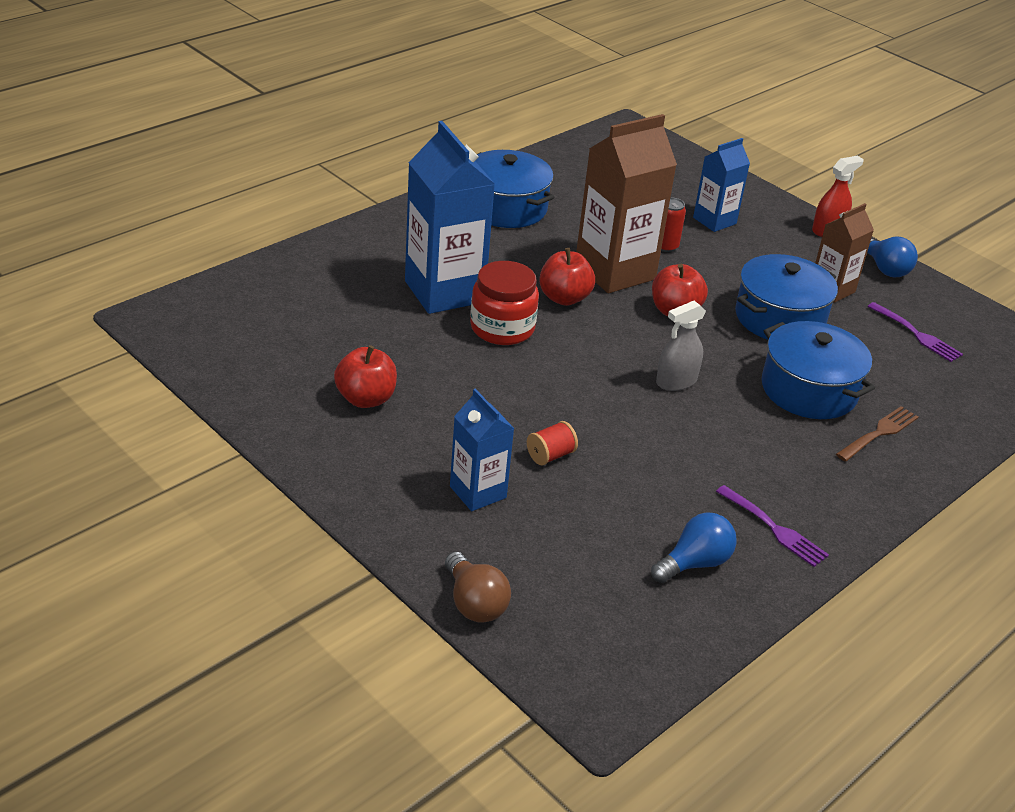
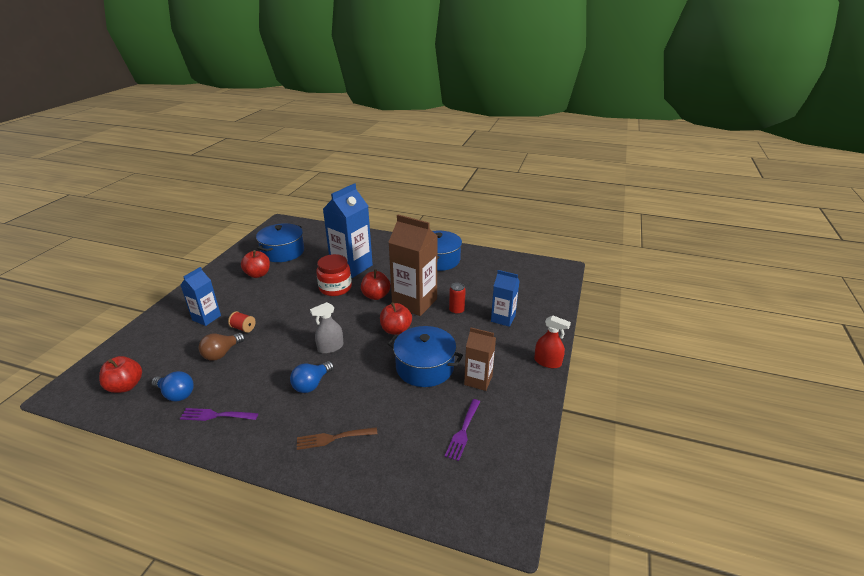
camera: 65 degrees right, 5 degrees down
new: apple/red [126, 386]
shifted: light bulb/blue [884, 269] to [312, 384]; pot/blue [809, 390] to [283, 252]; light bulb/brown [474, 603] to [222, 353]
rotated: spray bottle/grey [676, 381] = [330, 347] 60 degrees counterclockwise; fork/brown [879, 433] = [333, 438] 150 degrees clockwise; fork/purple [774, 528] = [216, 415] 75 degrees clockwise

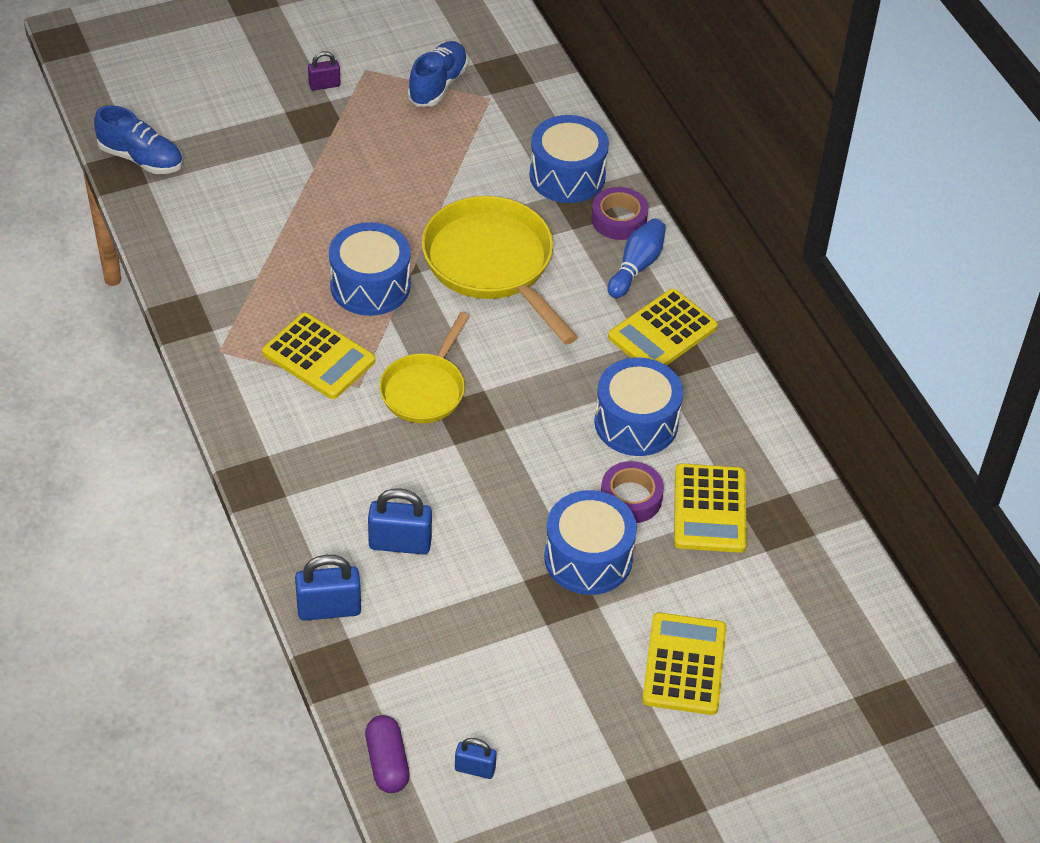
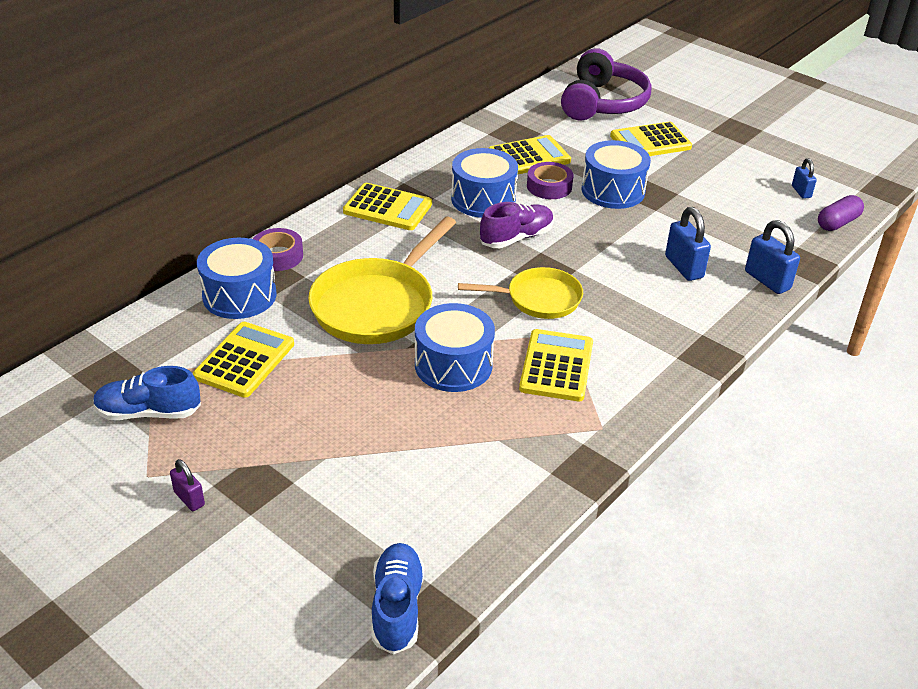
camera: 115 degrees left, 10 degrees down
gone: bowling pin/blue [636, 267]
new: headphones/purple [602, 103]; shoe/purple [516, 238]; calculator/yellow [244, 360]

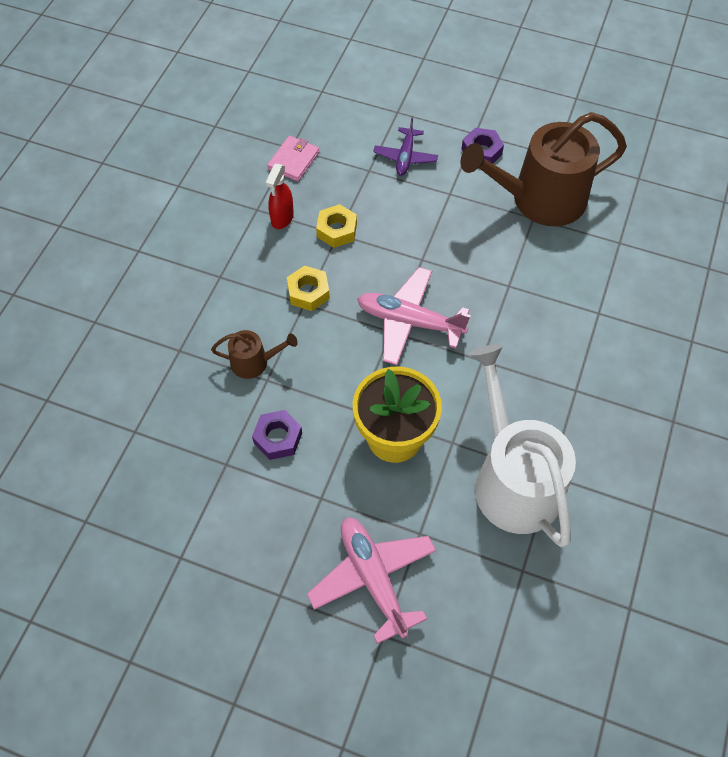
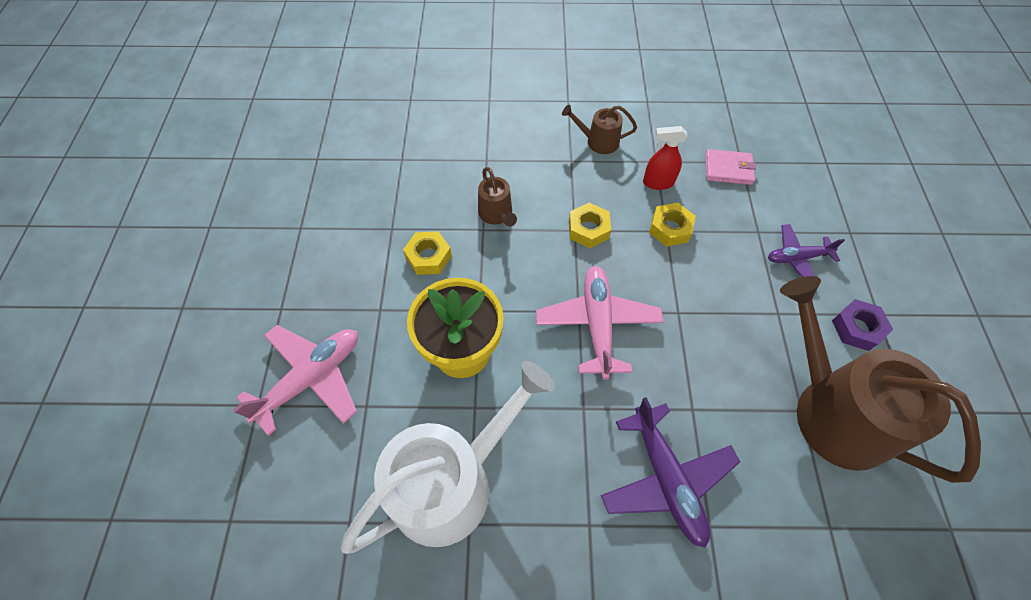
camera: 70 degrees right, 0 degrees up
new: watering can/brown [598, 141]; plane/purple [666, 479]
repainted: nut/purple [278, 438] to nut/yellow [428, 257]

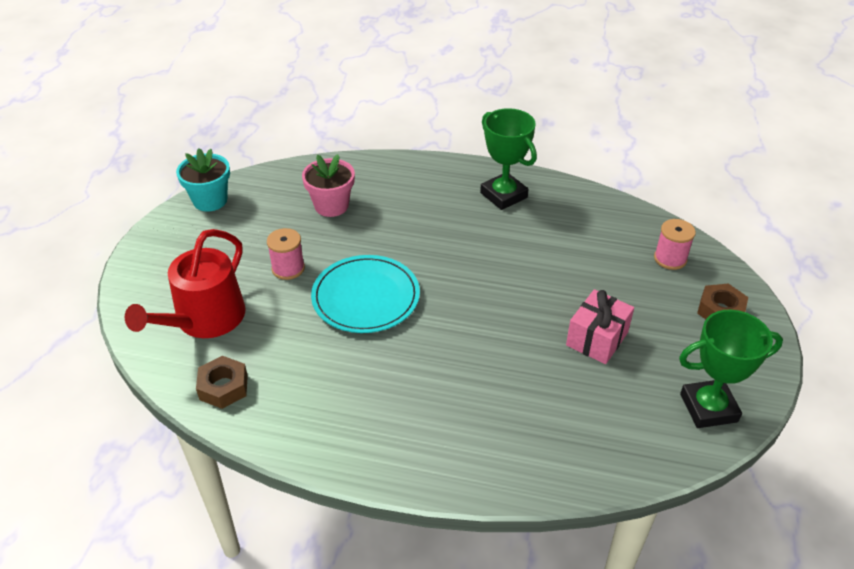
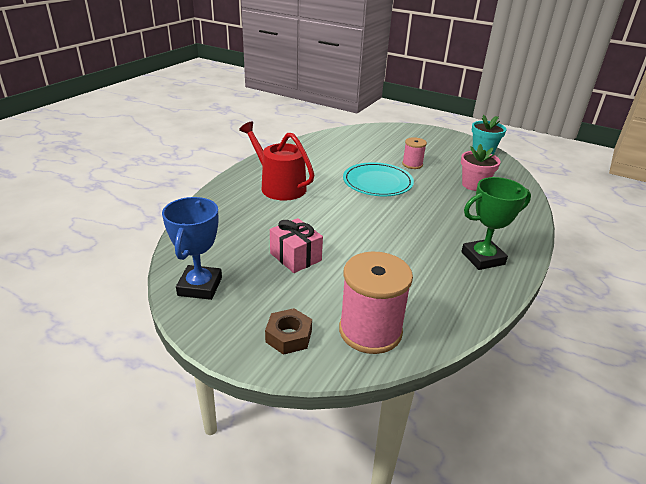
camera: 105 degrees right, 10 degrees down
gone: nut/brown [223, 387]
shifted: watering can/red [204, 320] to [279, 186]
repainted: trophy/green [708, 408] to trophy/blue [200, 286]
scaled: spool/pink [670, 258] = [370, 331] x1.87

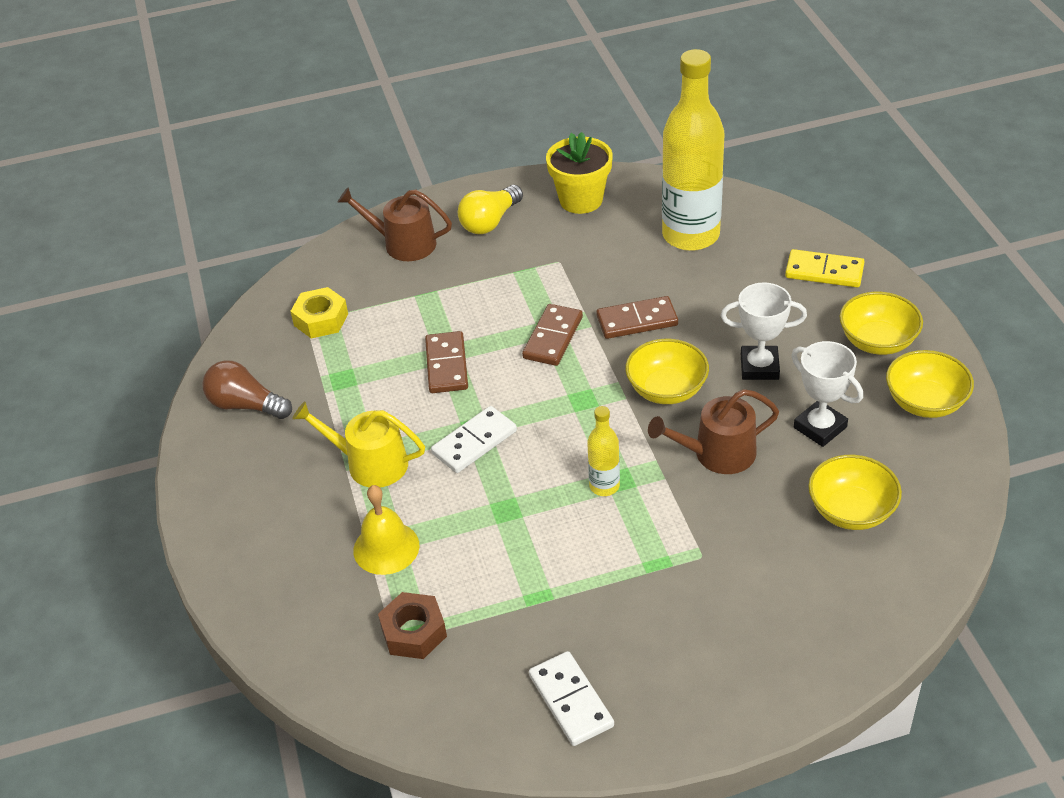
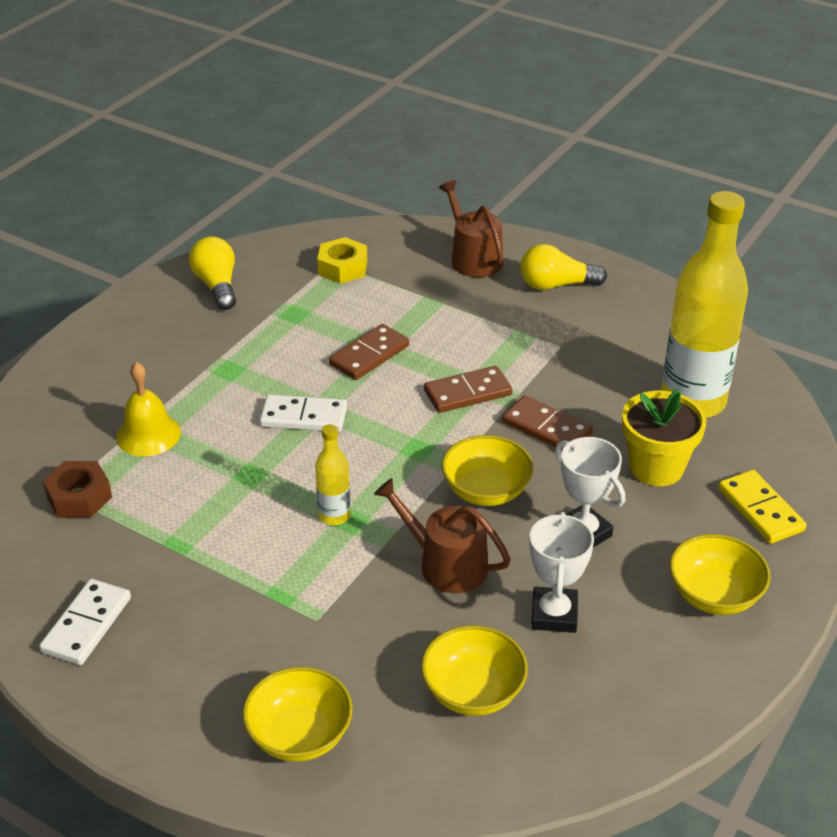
camera: 45 degrees right, 5 degrees down
gone: watering can/yellow [370, 463]
shifted: flower pot/yellow [581, 200] to [656, 467]; bowl/yellow [925, 402] to [300, 735]
repainted: light bulb/brown [246, 405] to light bulb/yellow [217, 286]

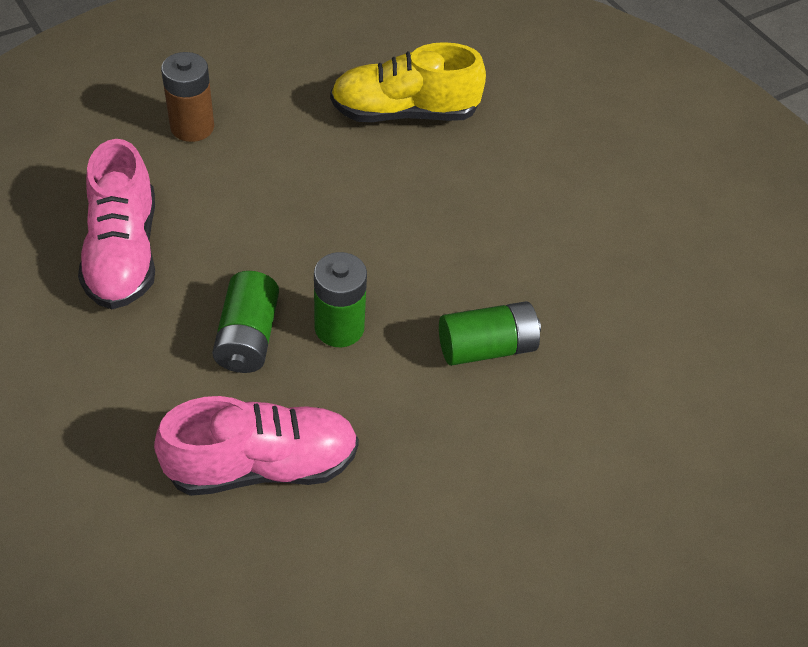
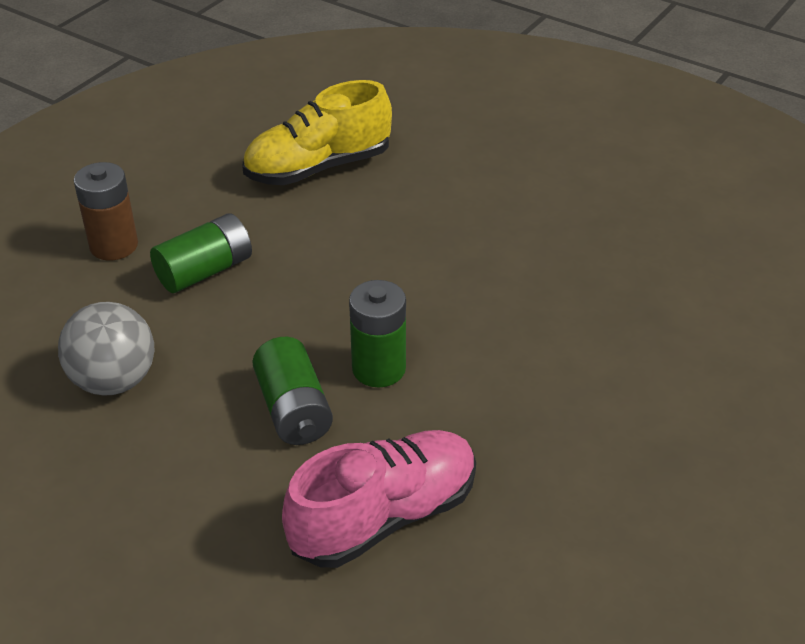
camera: 20 degrees left, 10 degrees down
shifted: battery/green [486, 347] to [205, 271]
swapped: shoe/pink [123, 253] to ball/grey [114, 381]

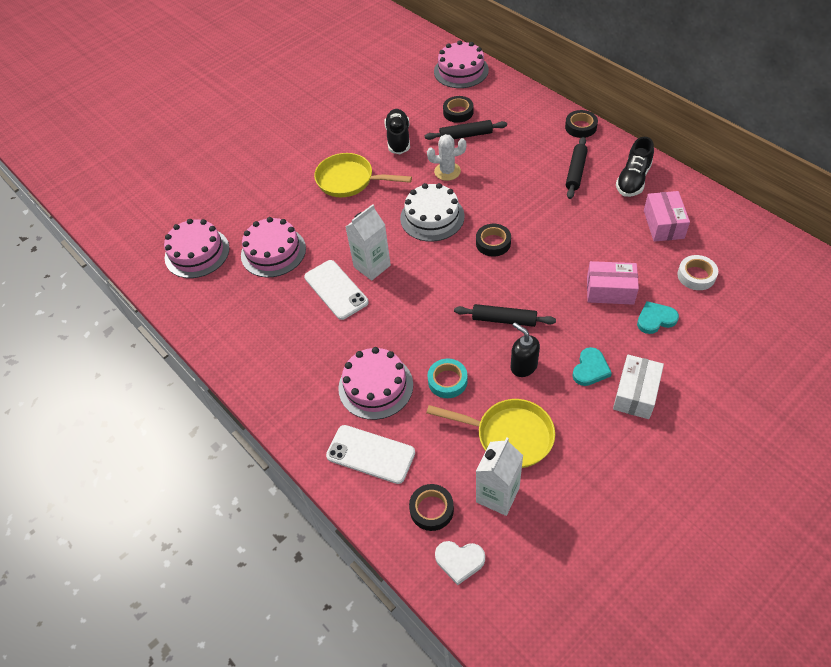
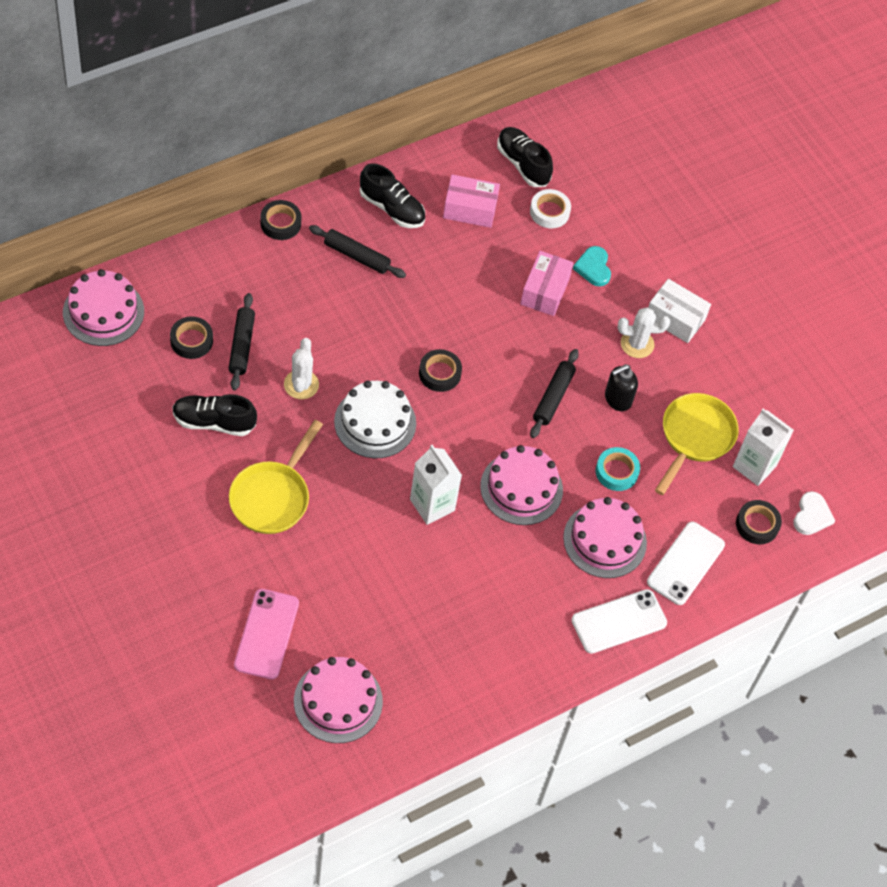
camera: 90 degrees left, 5 degrees up
new: shoe/black [523, 164]; phone/pink [266, 634]
shifted: cake/pink [273, 252] to [521, 488]; phone/white [336, 290] to [619, 621]
swapped: heart/turquoise [590, 369] to cactus/white [637, 344]

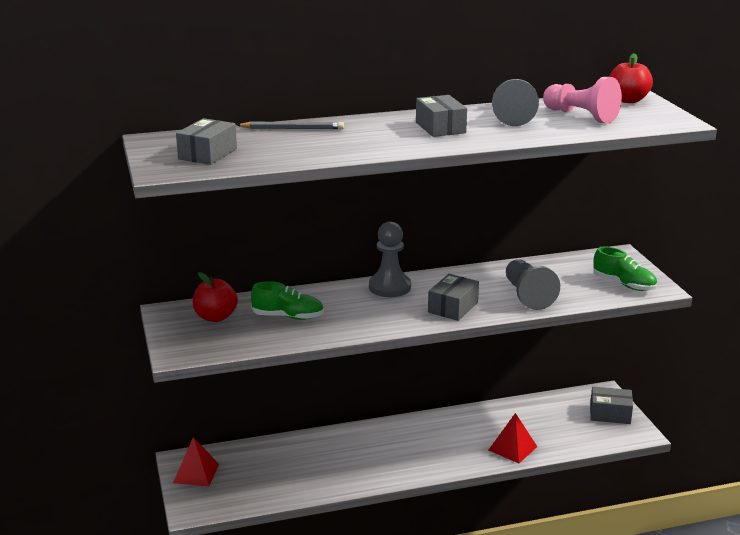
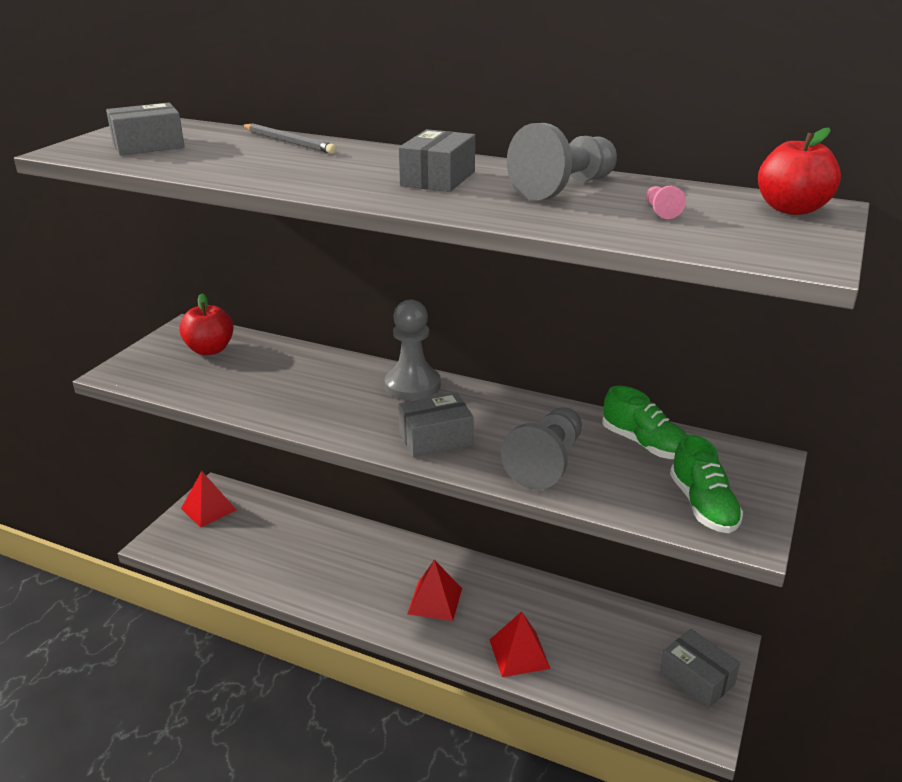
camera: 40 degrees right, 5 degrees up
new: pyramid/red [435, 601]
shifted: shoe/green [288, 316] to [644, 444]
scaled: pawn/pink [581, 116] = [660, 211] x0.42

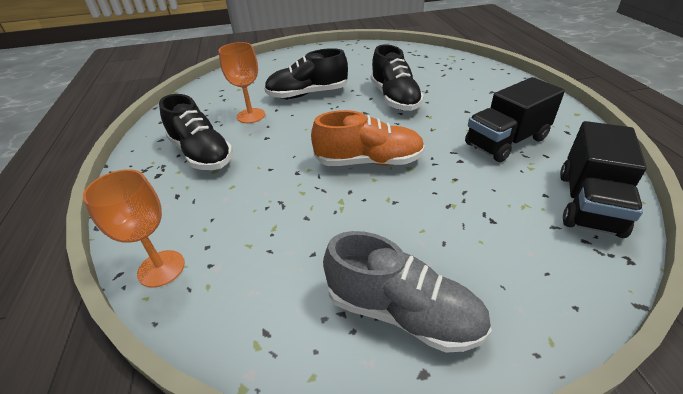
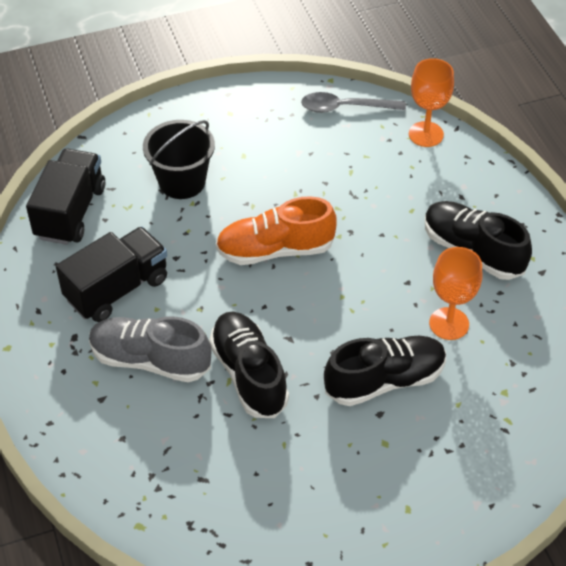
camera: 170 degrees right, 10 degrees up
new: spoon/grey [345, 107]; bucket/black [182, 182]
shifted: shoe/grey [402, 312] to [150, 360]

